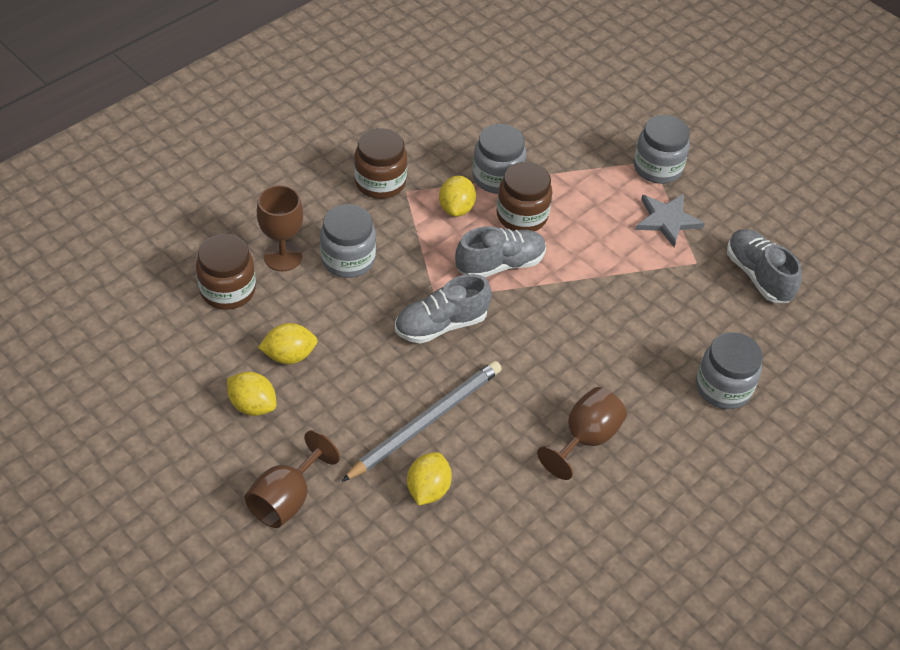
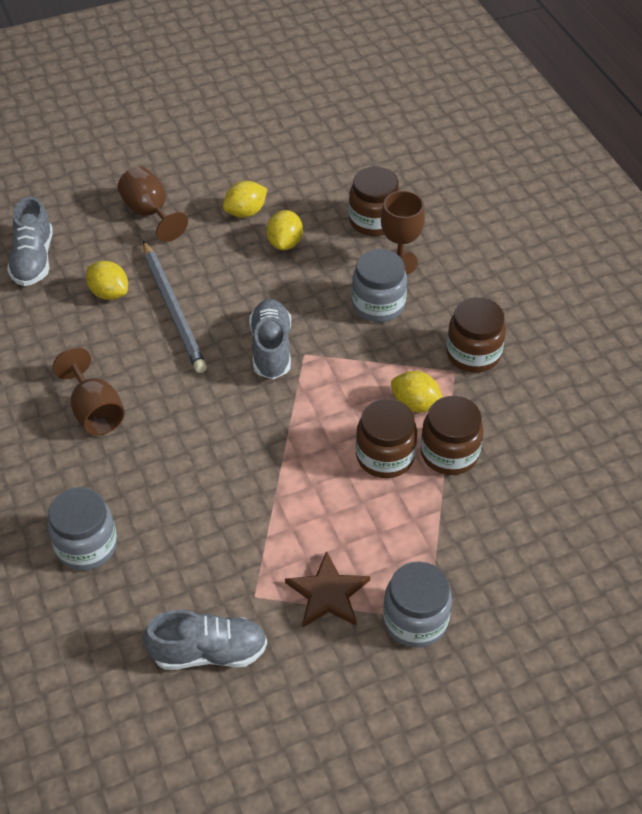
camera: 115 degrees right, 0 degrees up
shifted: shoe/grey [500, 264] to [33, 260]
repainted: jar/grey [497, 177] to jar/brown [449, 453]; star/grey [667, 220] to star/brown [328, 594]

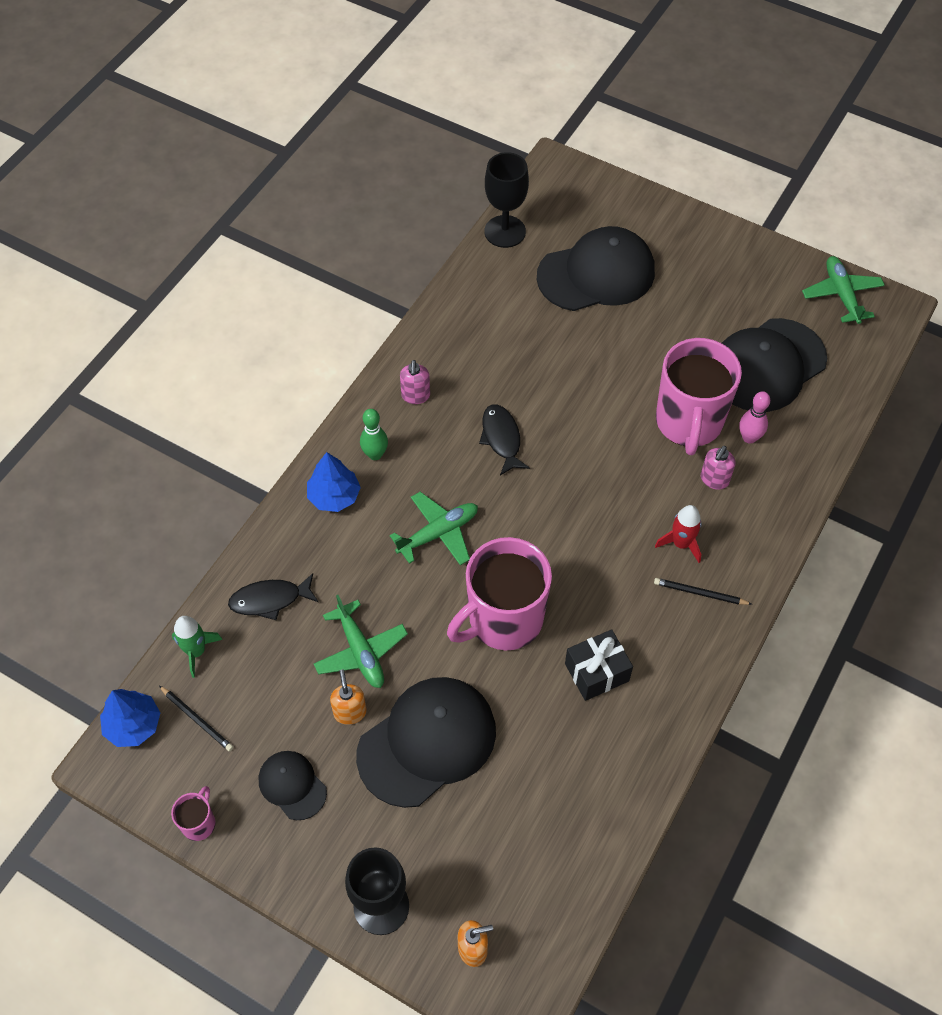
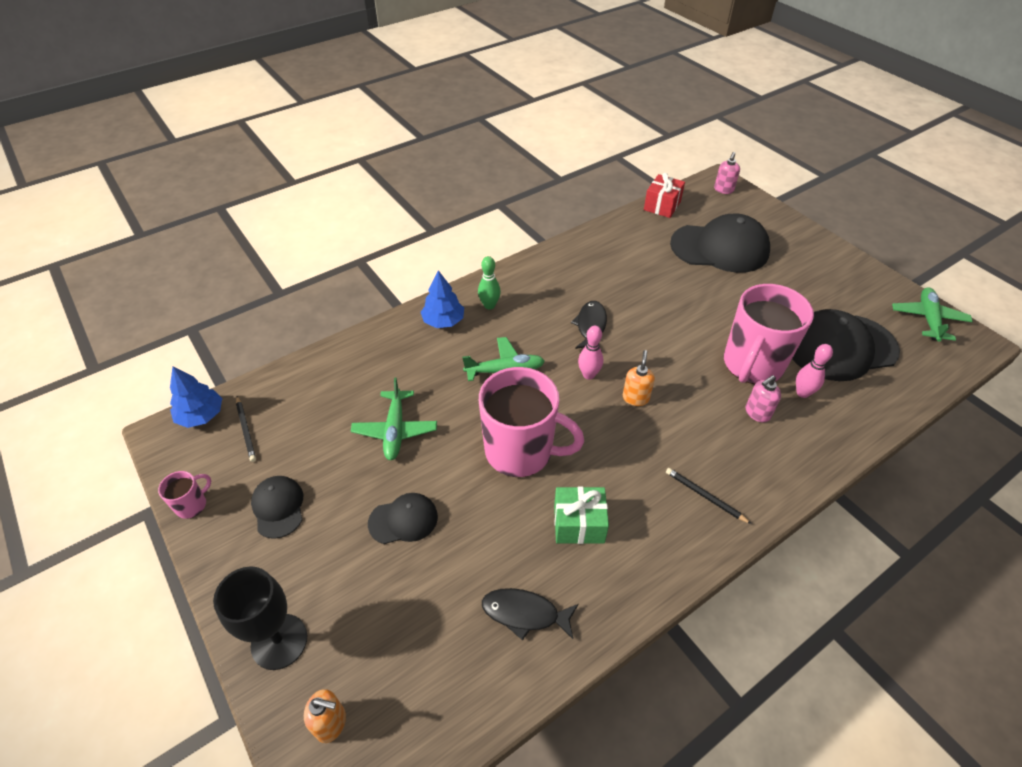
camera: 25 degrees right, 10 degrees down
gone: rocket/red [681, 543]; rocket/green [196, 651]
new: bowling pin/pink [588, 375]
shifted: soap dispenser/pink [415, 396] to [723, 190]; fish/black [270, 600] to [525, 613]; soap dispenser/orange [350, 712] to [635, 398]
swapped: goblet/black [505, 231] to gift/red [662, 206]
repainted: gift/black [597, 672] to gift/green [579, 524]
rotated: mug/pink [503, 620] = [521, 451] 150 degrees counterclockwise
scaled: cap/black [427, 742] = [403, 520] x0.50

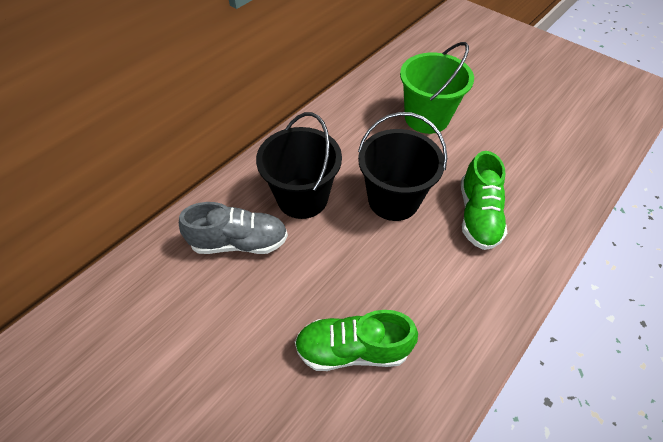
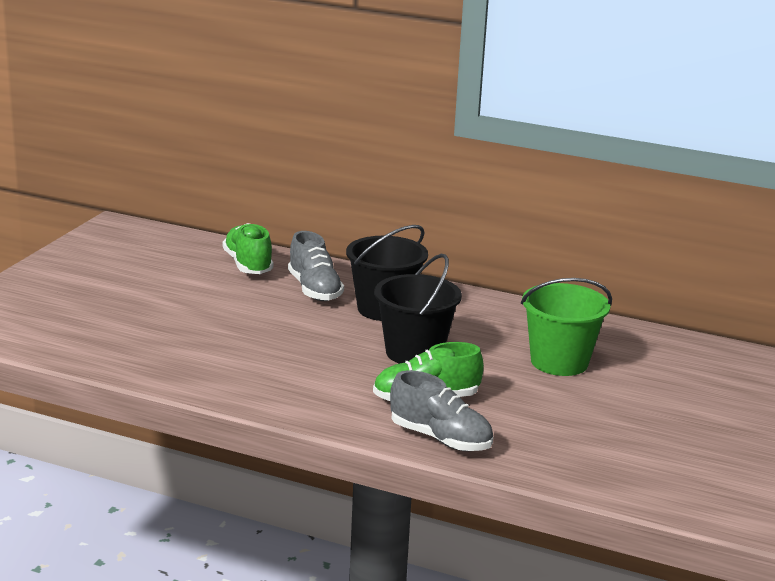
camera: 70 degrees right, 30 degrees down
new: shoe/grey [440, 439]
shifted: shoe/green [352, 349] to [248, 265]

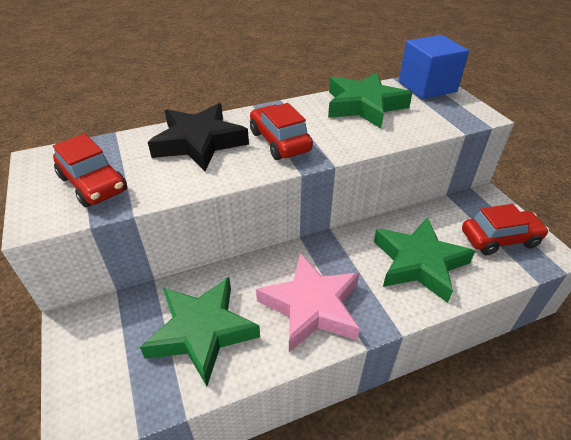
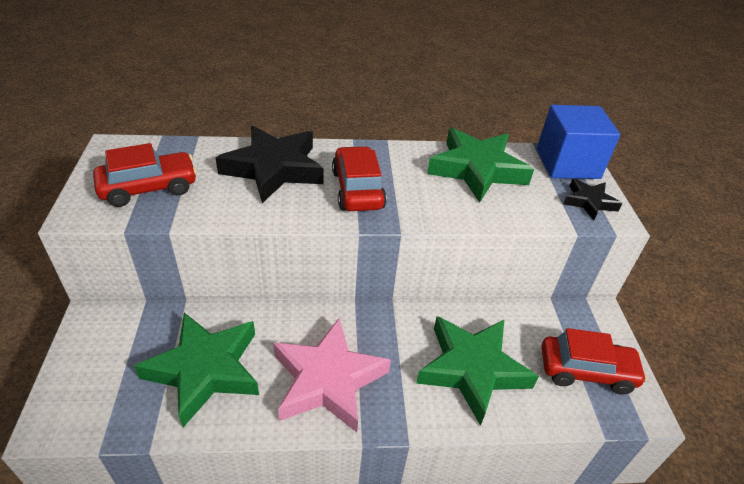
camera: 15 degrees right, 0 degrees up
new: star/black [589, 202]
rotated: car/red [93, 184] = [149, 188] 90 degrees counterclockwise

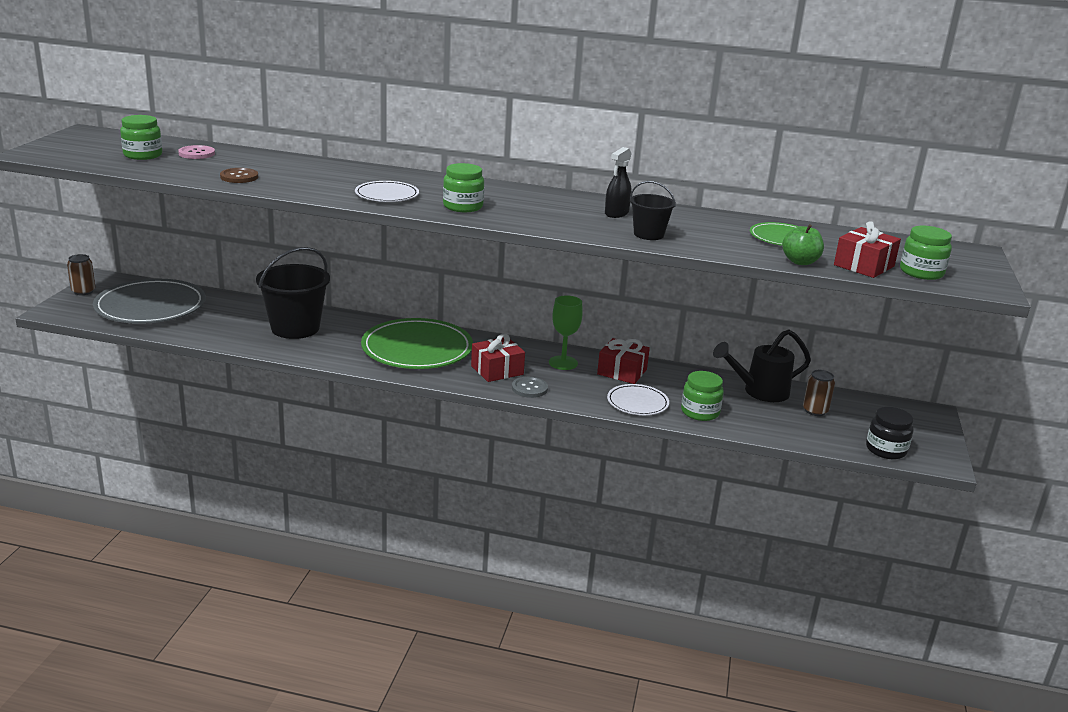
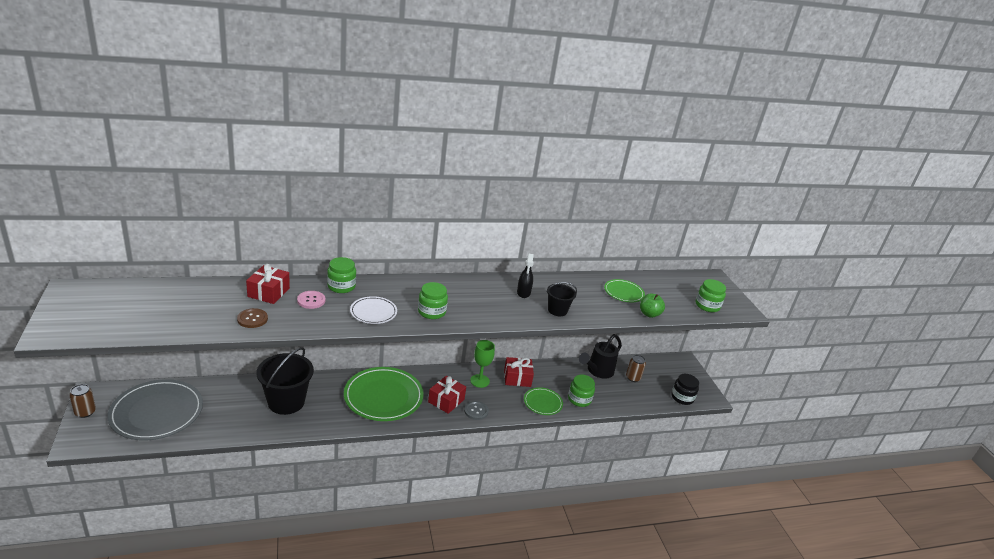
camera: 30 degrees left, 5 degrees up
shifted: jar/green [143, 155] to [341, 286]; button/pink [196, 153] to [311, 300]; gift/red [864, 266] to [268, 292]
repainted: plate/white [637, 403] to plate/green [542, 403]

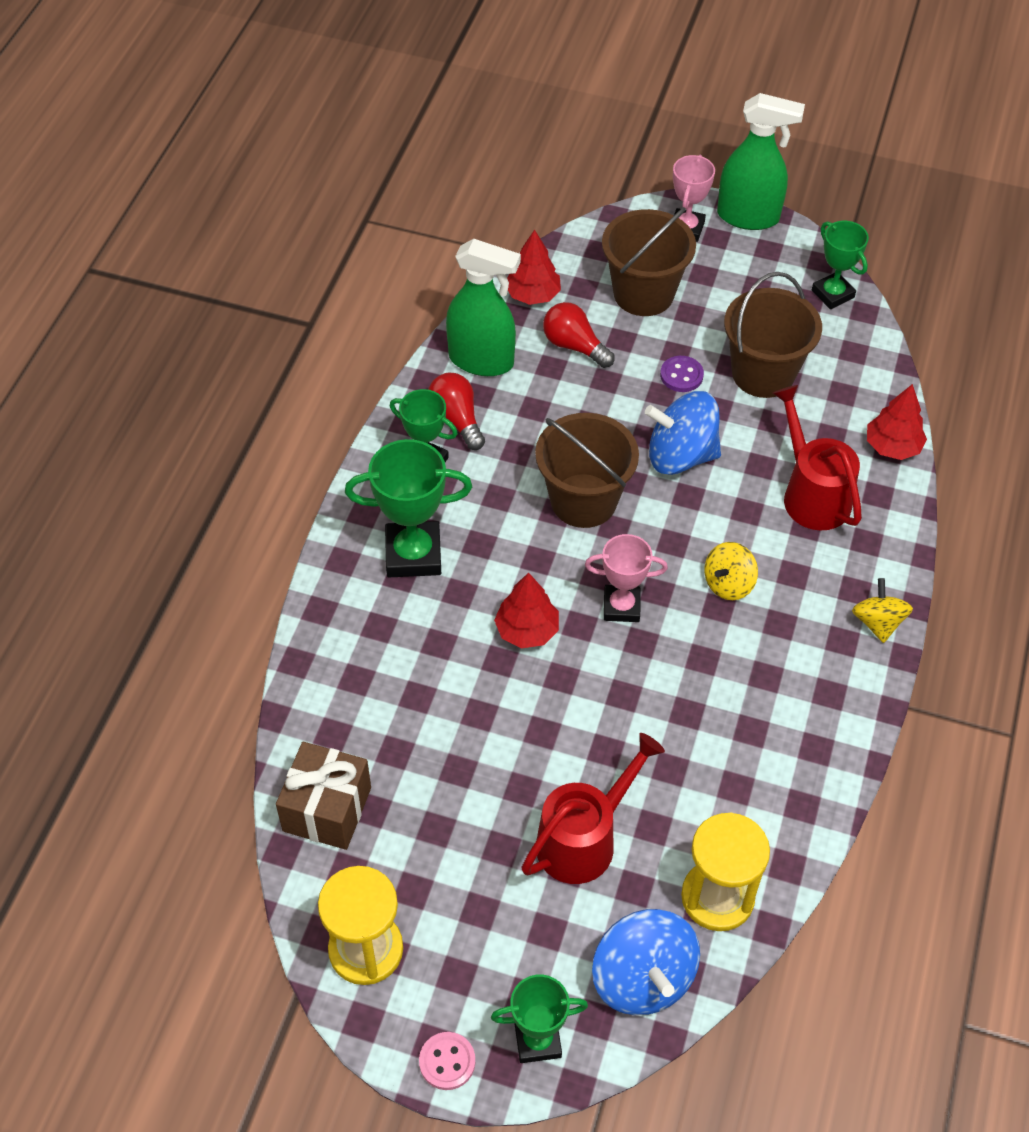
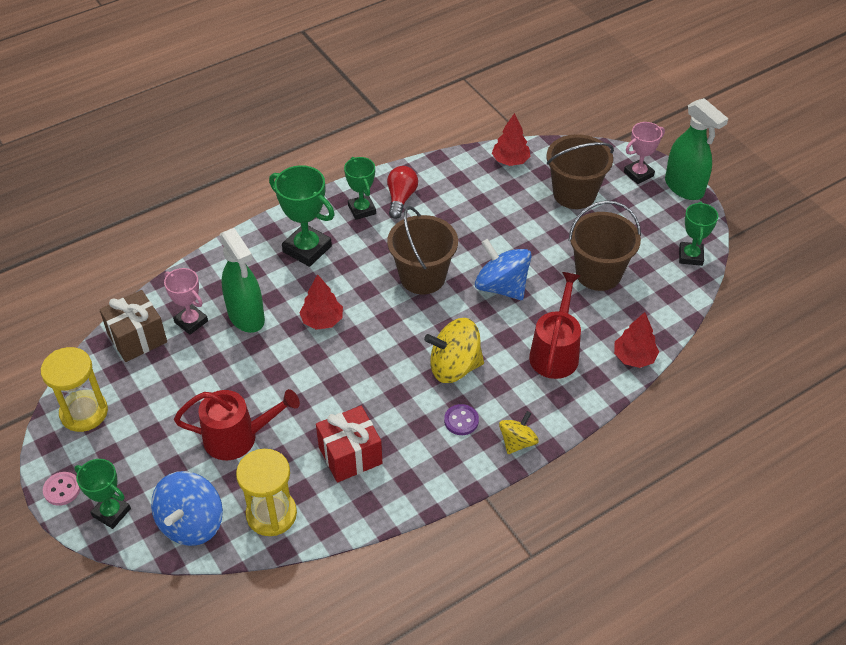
camera: 40 degrees right, 5 degrees down
gone: light bulb/red [574, 346]
new: gift/red [350, 455]
shifted: spray bottle/green [481, 361] to [246, 317]; button/purple [681, 375] to [461, 420]; trophy/pink [621, 606] to [191, 321]
scaled: spinning top/yellow [728, 583] = [454, 367] x1.66

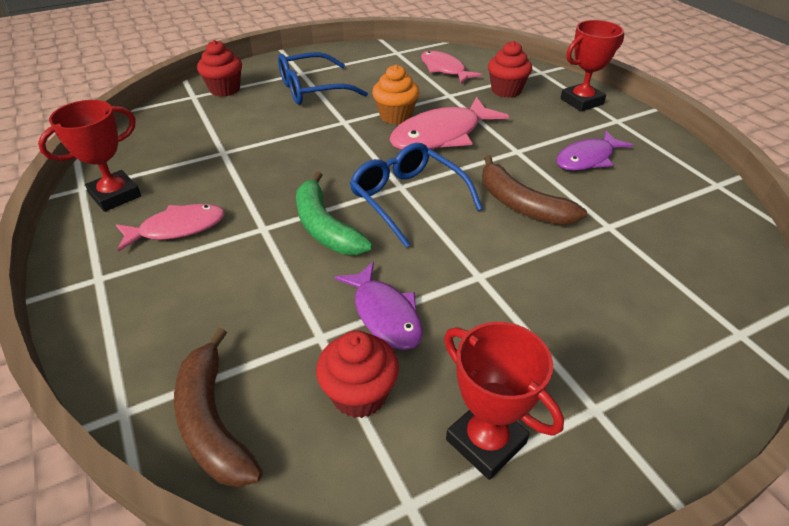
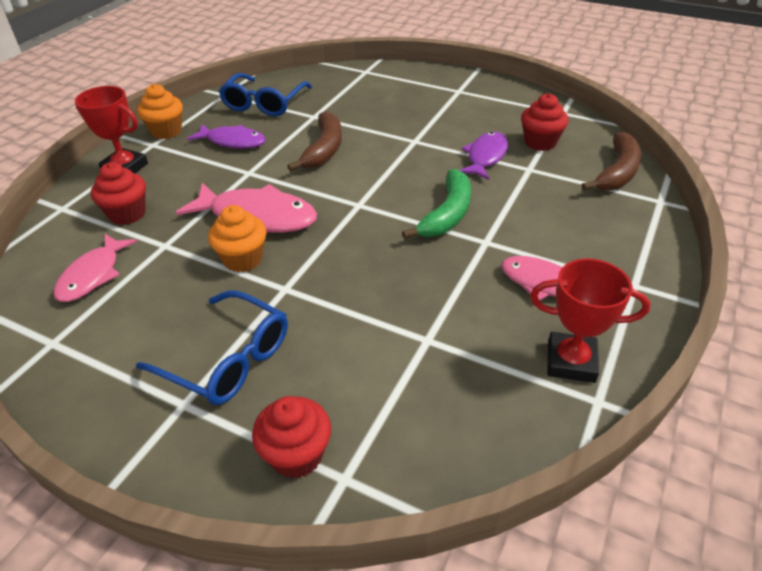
camera: 125 degrees left, 0 degrees up
gone: trophy/red [486, 441]
new: cupcake/orange [166, 131]
shifted: glasses/blue [408, 199] to [264, 103]

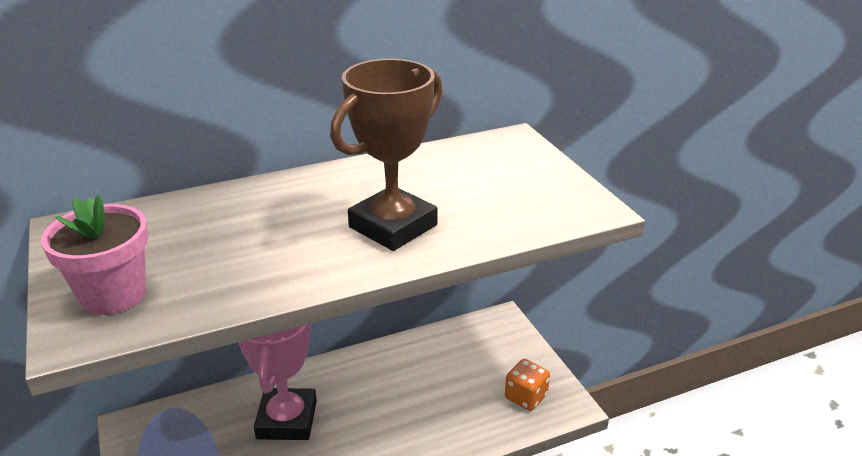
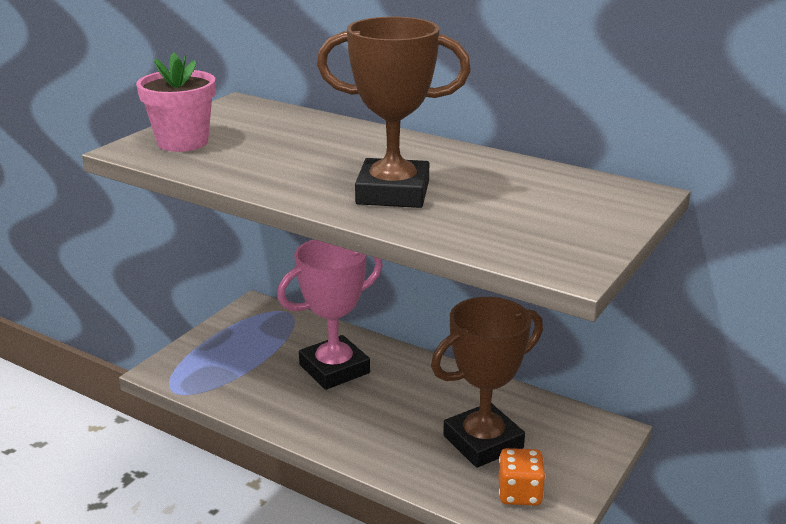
camera: 55 degrees right, 5 degrees down
new: trophy/brown [483, 442]

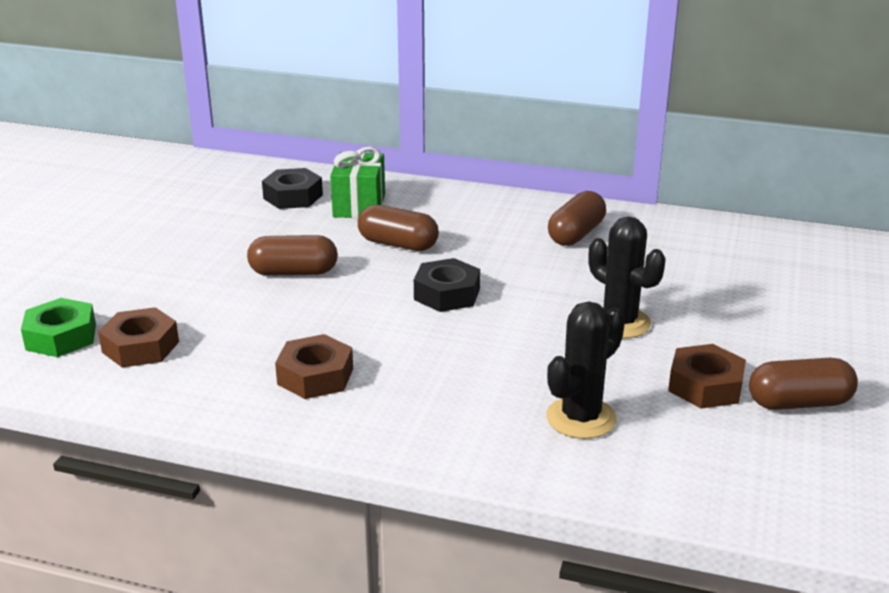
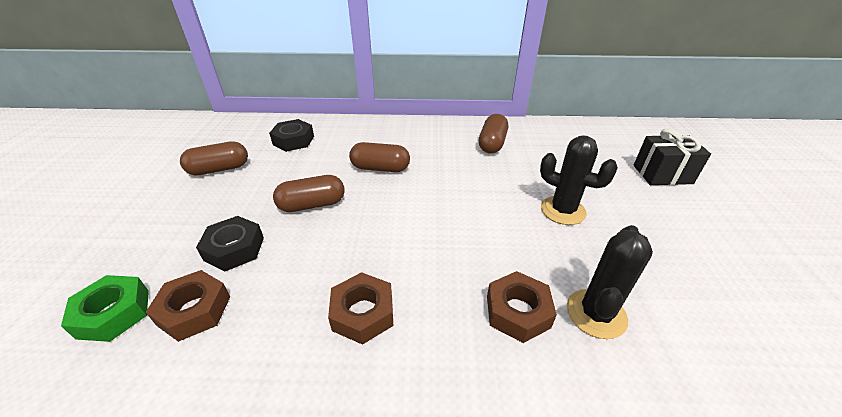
camera: 15 degrees left, 10 degrees up
gone: gift/green [359, 205]
new: gift/black [662, 174]
shifted: nut/black [447, 294] to [234, 249]; nut/brown [705, 386] to [518, 312]; capsule/brown [799, 403] to [219, 169]

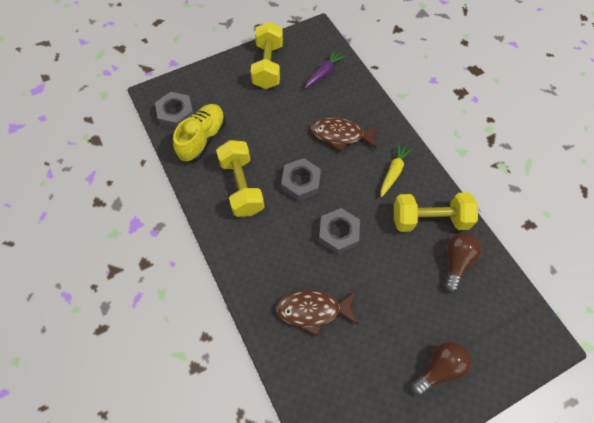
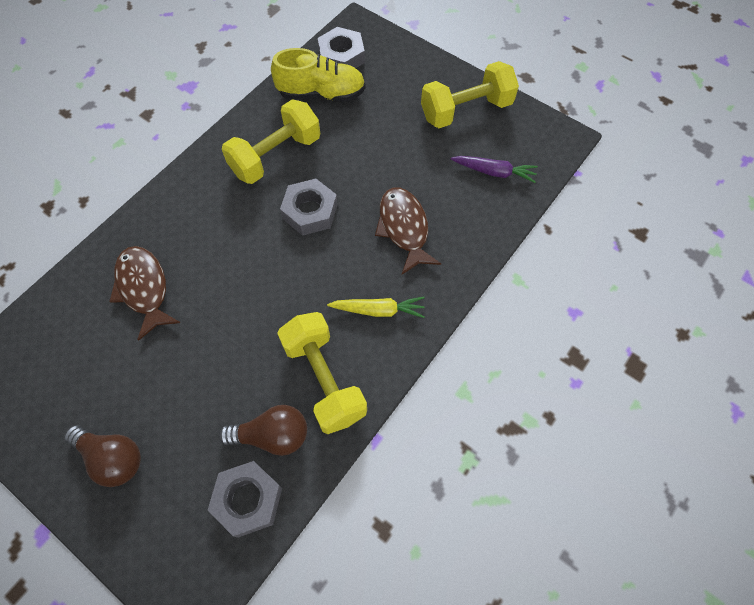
camera: 65 degrees right, 0 degrees up
shifted: nut/grey [338, 233] to [248, 500]

